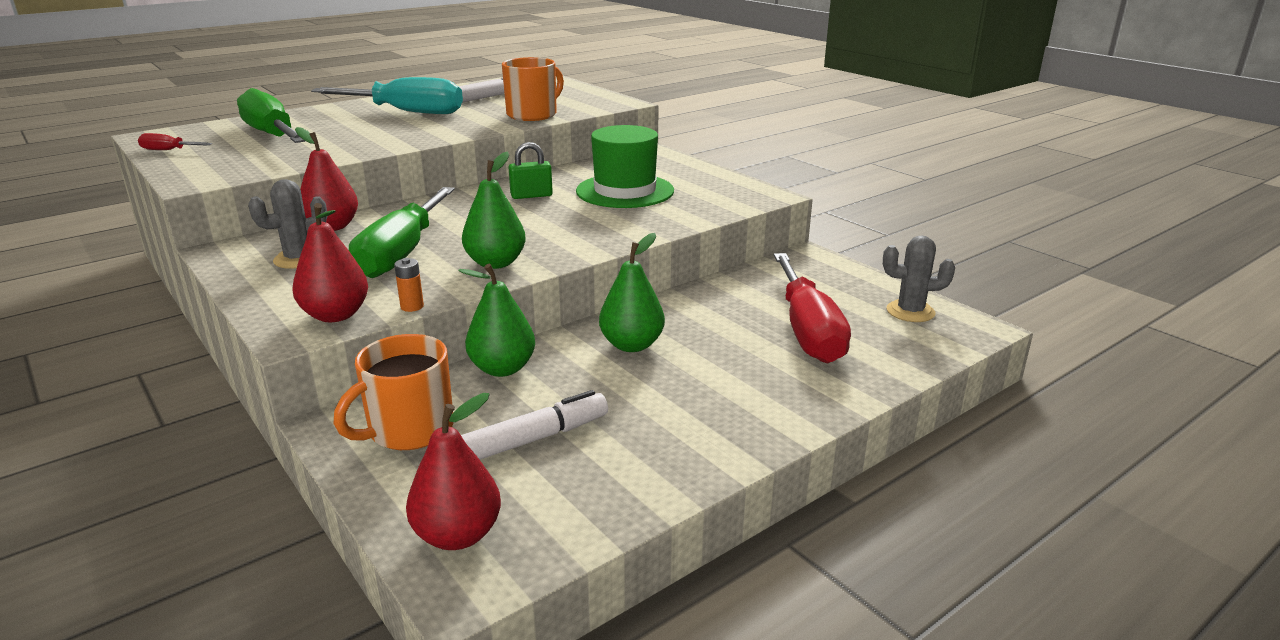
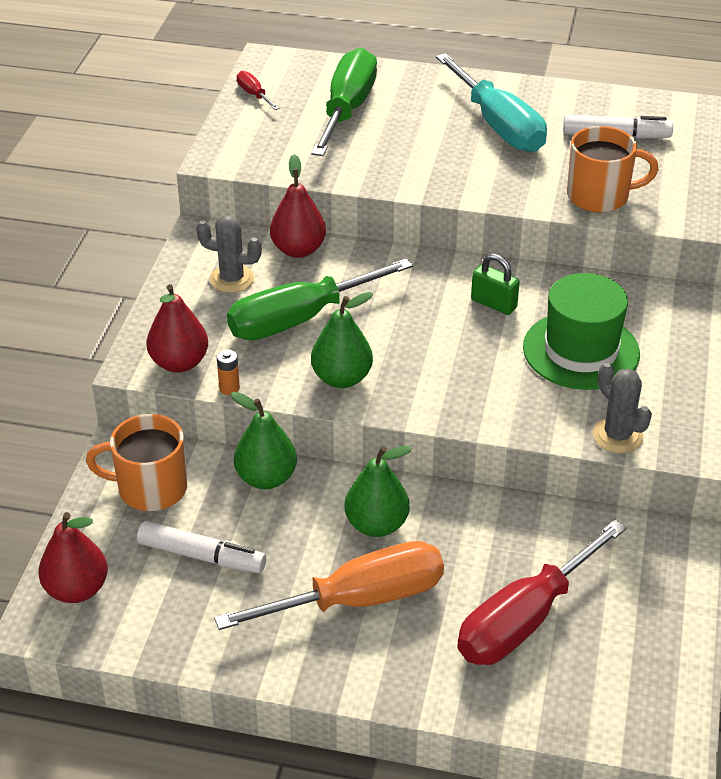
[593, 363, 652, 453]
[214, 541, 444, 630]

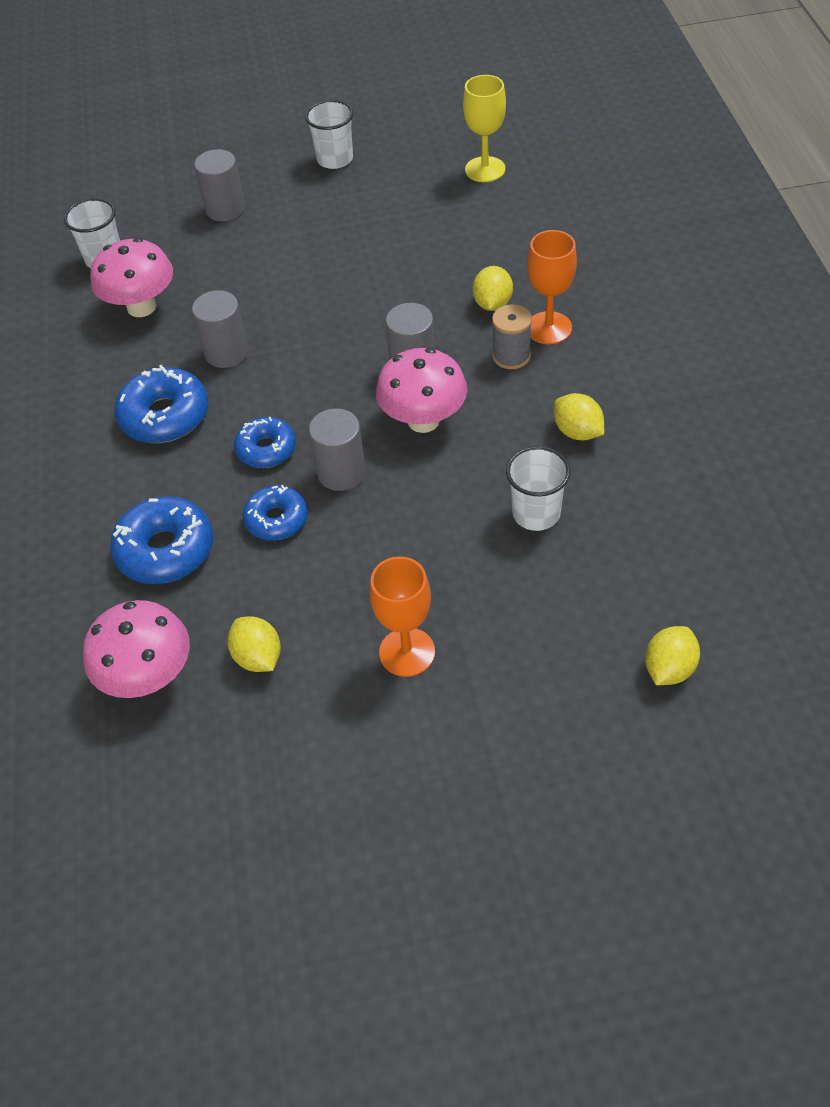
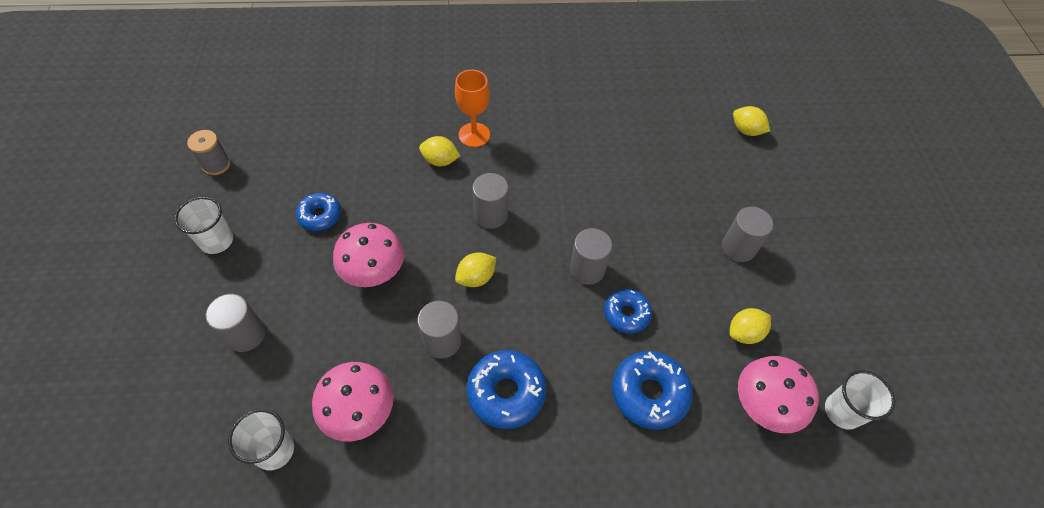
[463, 75, 506, 182] (first image)
[187, 130, 231, 175]
[333, 223, 404, 287]
[455, 252, 496, 287]
[296, 193, 341, 231]
[825, 370, 895, 430]
[722, 207, 773, 262]

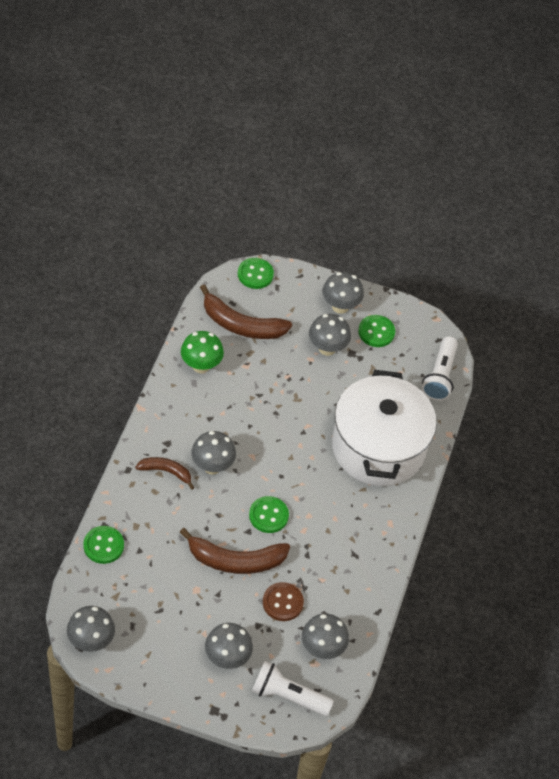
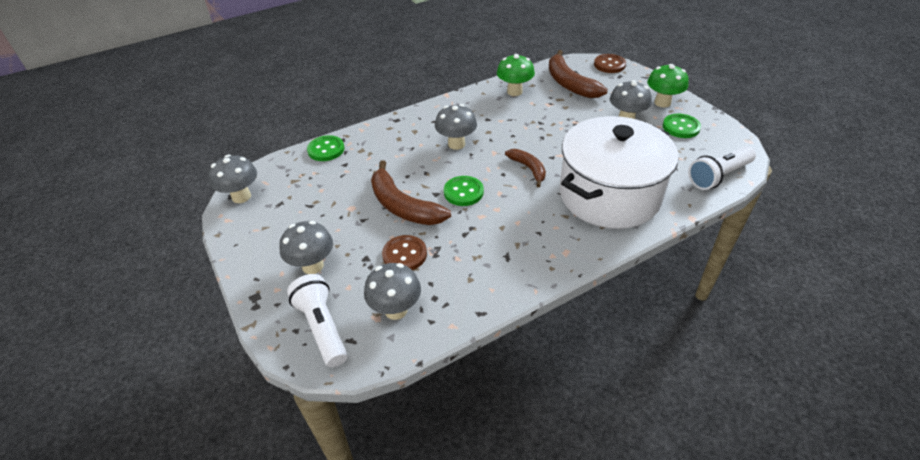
[594, 54, 626, 73]
[647, 64, 689, 107]
[505, 149, 546, 187]

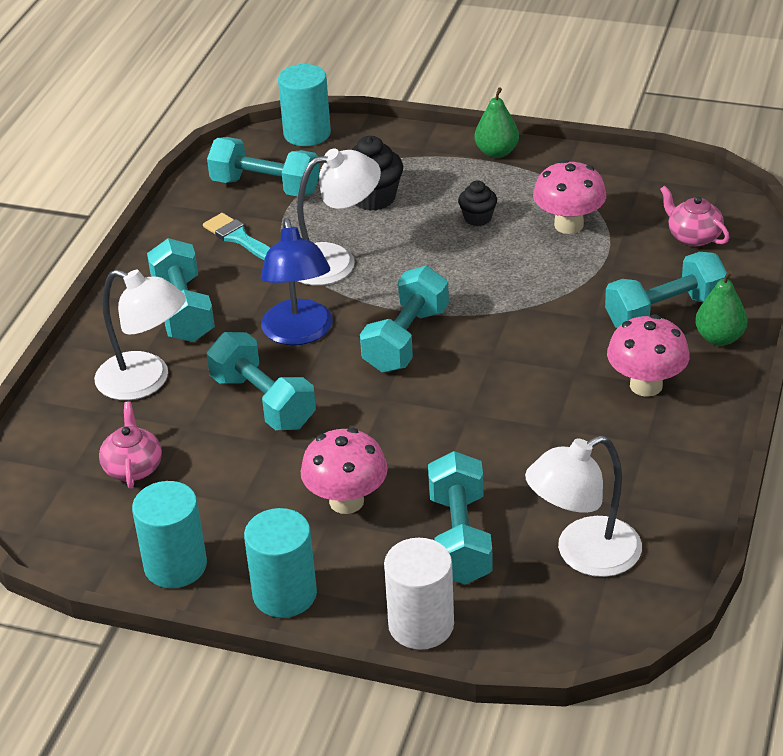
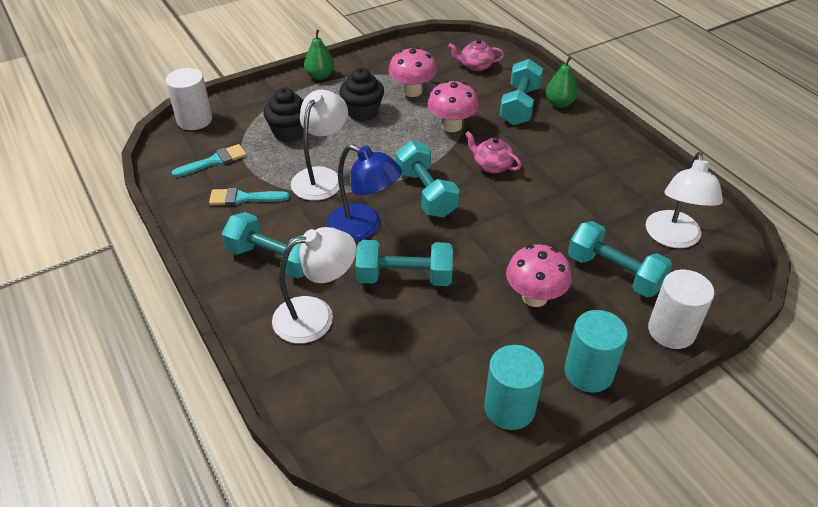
[166, 68, 212, 130]
[171, 144, 247, 177]
[339, 68, 384, 122]
[428, 81, 479, 132]
[465, 131, 521, 174]

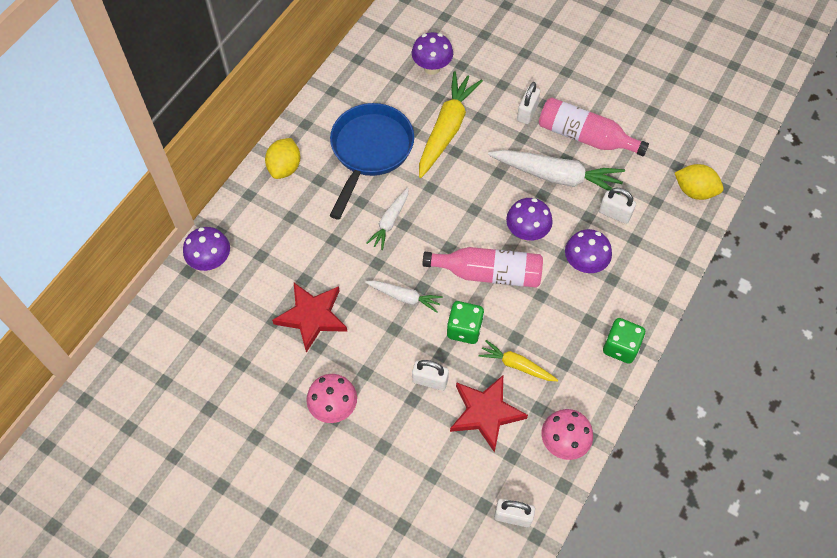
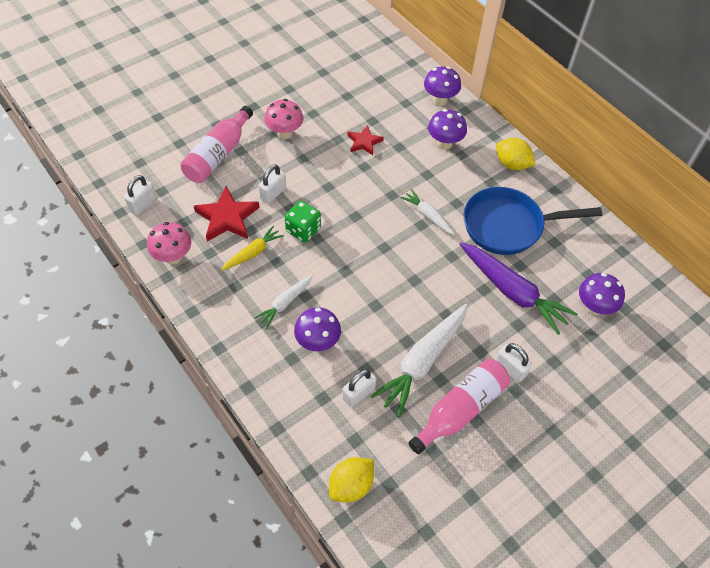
[460, 242, 578, 335]
[463, 187, 602, 255]
[428, 109, 467, 149]
[180, 106, 253, 183]
[254, 275, 313, 329]
[347, 125, 384, 155]
[603, 318, 645, 364] (first image)

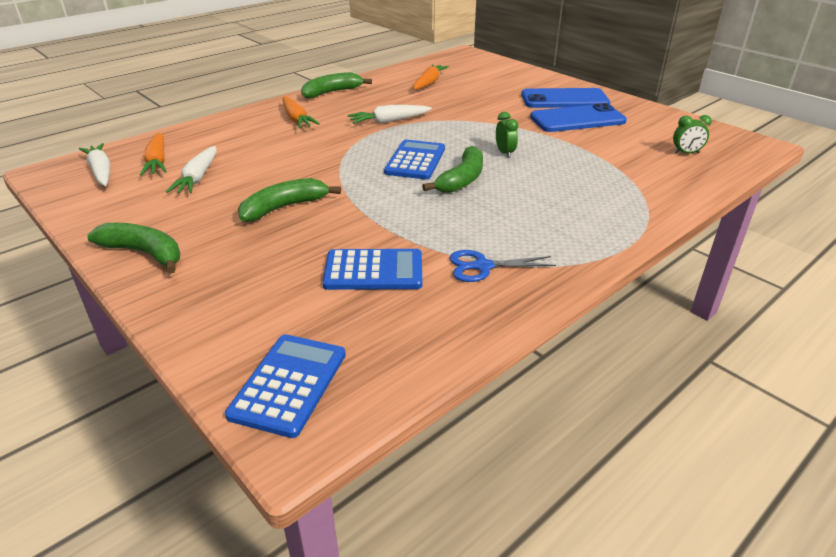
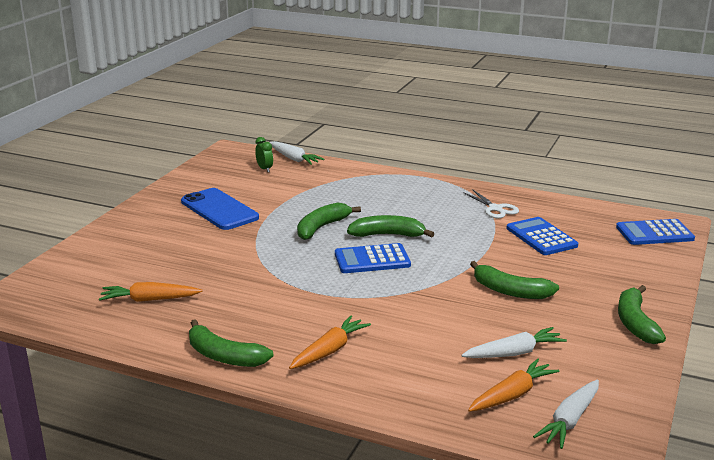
[521, 88, 610, 108] (first image)
[270, 141, 324, 165]
[297, 203, 361, 240]
[463, 189, 519, 218]

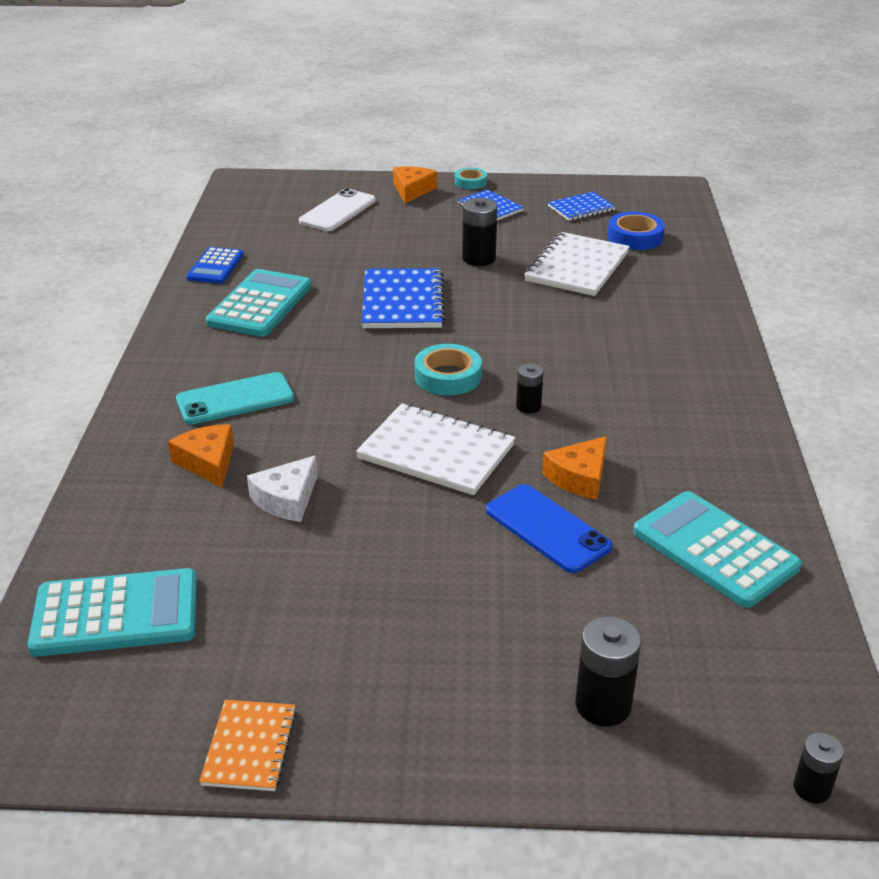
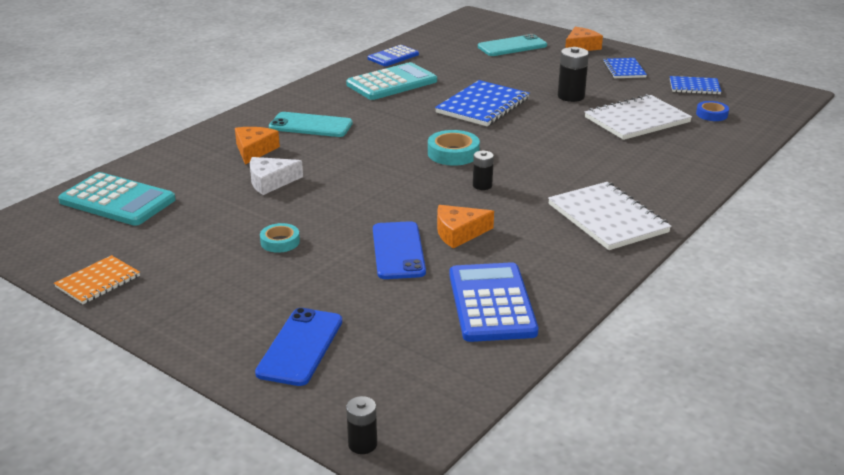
[260, 223, 300, 253]
[478, 34, 547, 56]
[696, 101, 729, 121]
[548, 182, 671, 250]
[449, 262, 538, 342]
[255, 308, 342, 386]

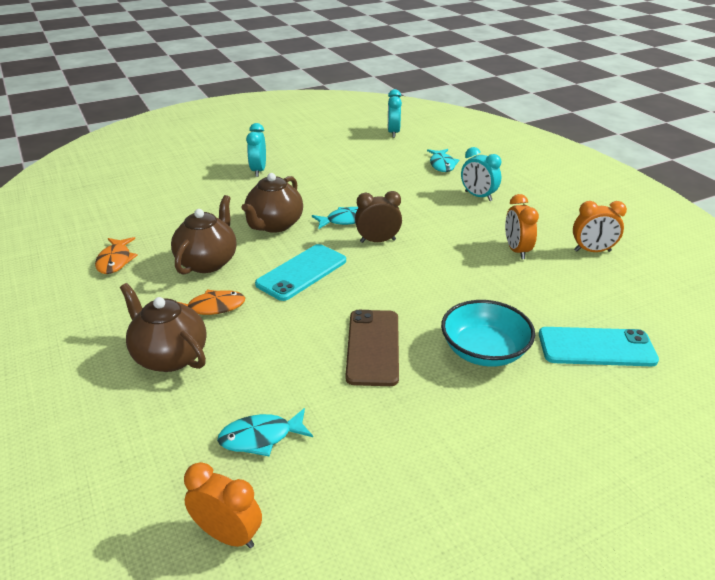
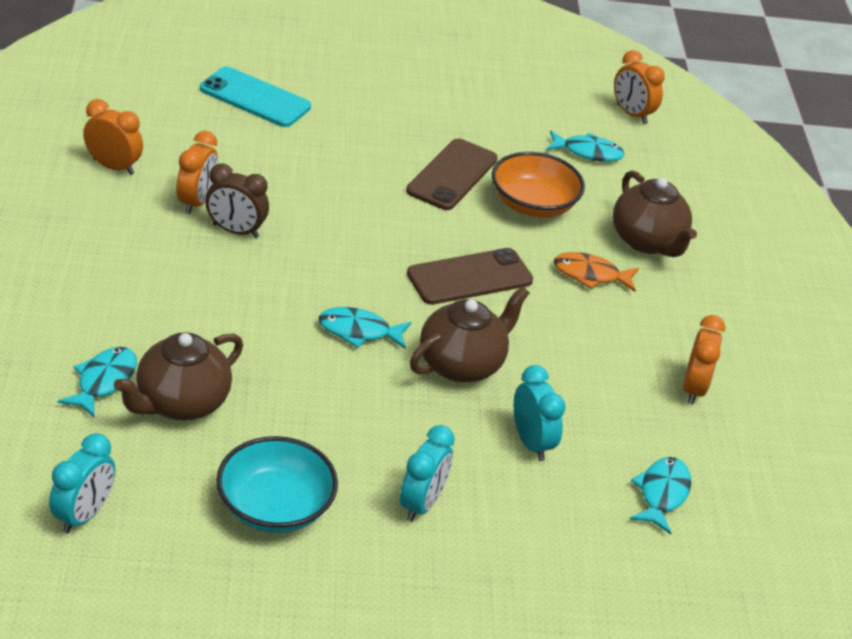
[514, 365, 566, 461]
[205, 164, 269, 238]
[114, 332, 243, 421]
[683, 315, 725, 405]
[407, 248, 533, 305]
[216, 436, 338, 533]
[492, 152, 585, 218]
[630, 457, 691, 535]

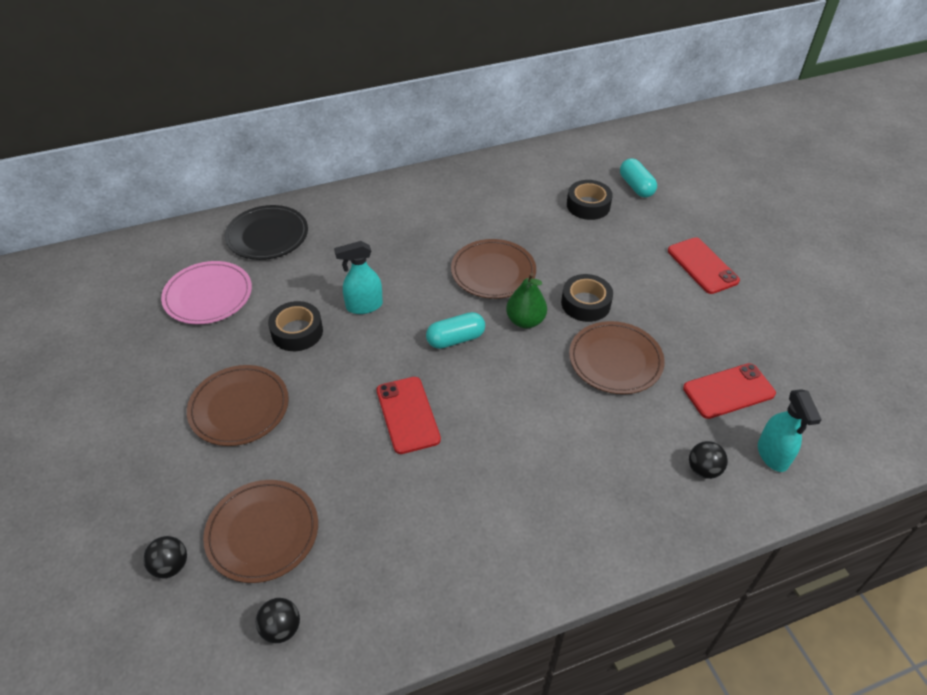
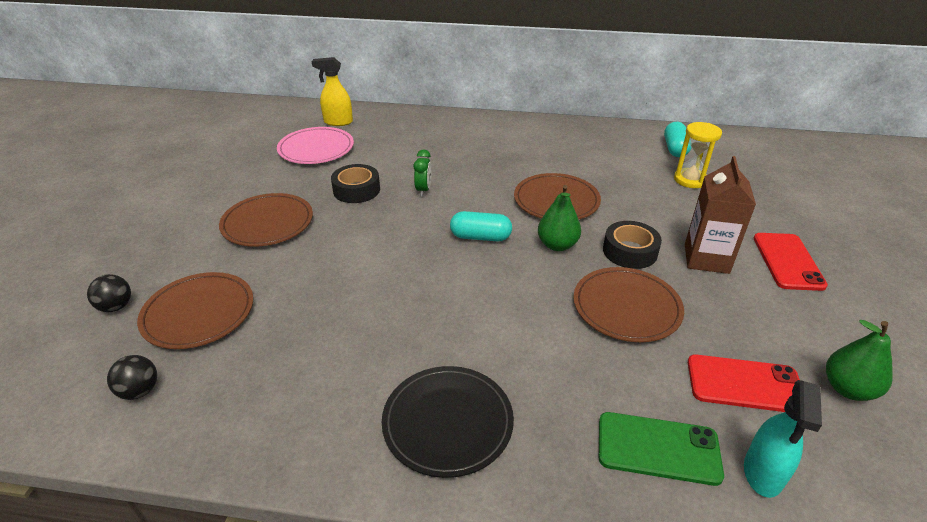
[664, 122, 691, 157]
[674, 122, 722, 188]
[382, 366, 514, 478]
[414, 149, 432, 196]
[377, 377, 441, 454] (first image)
[599, 412, 724, 486]
[312, 57, 353, 126]
[685, 156, 756, 274]
[826, 320, 893, 401]

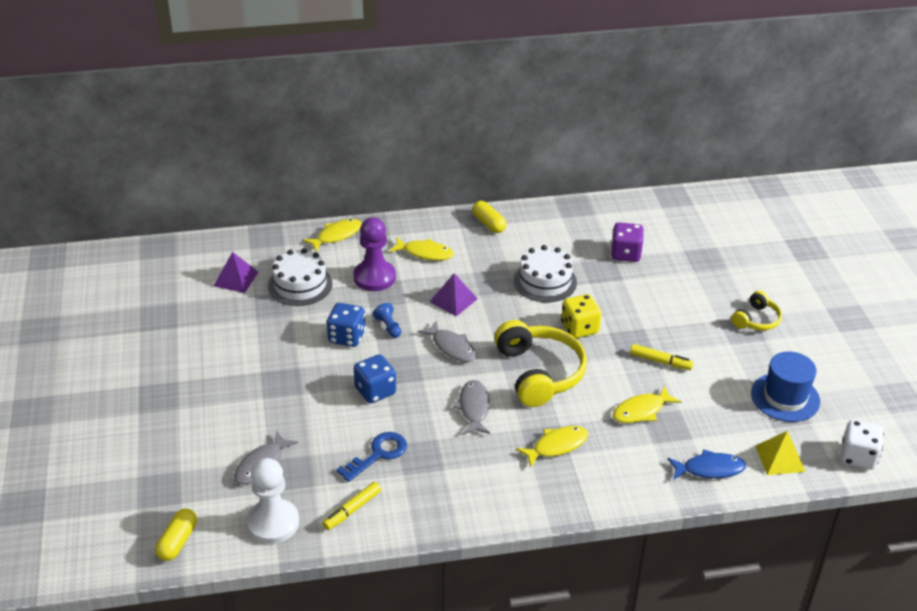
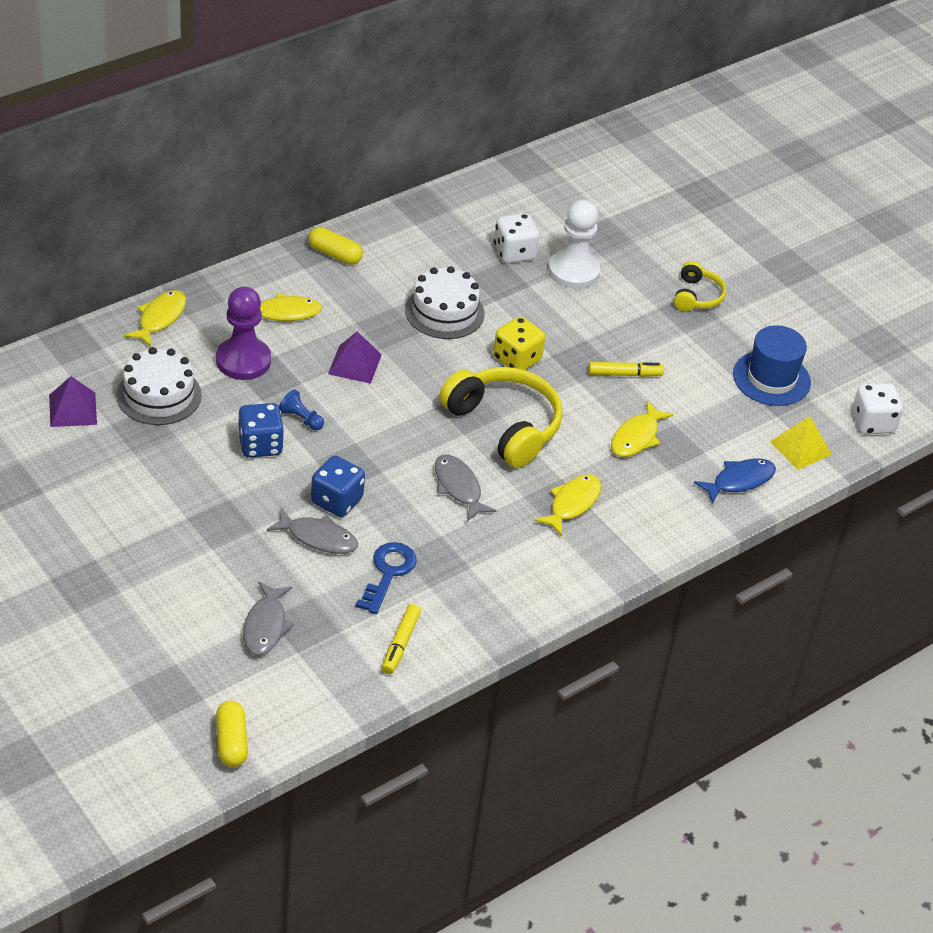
[494, 213, 540, 263]
[267, 508, 358, 554]
[548, 200, 600, 289]

